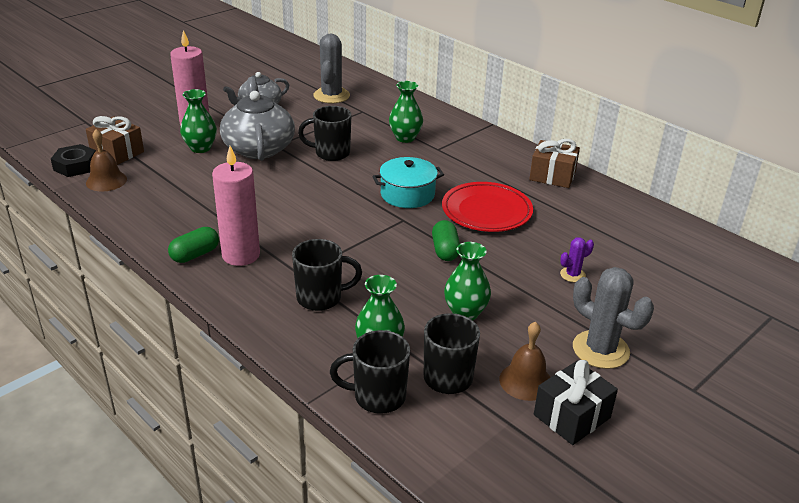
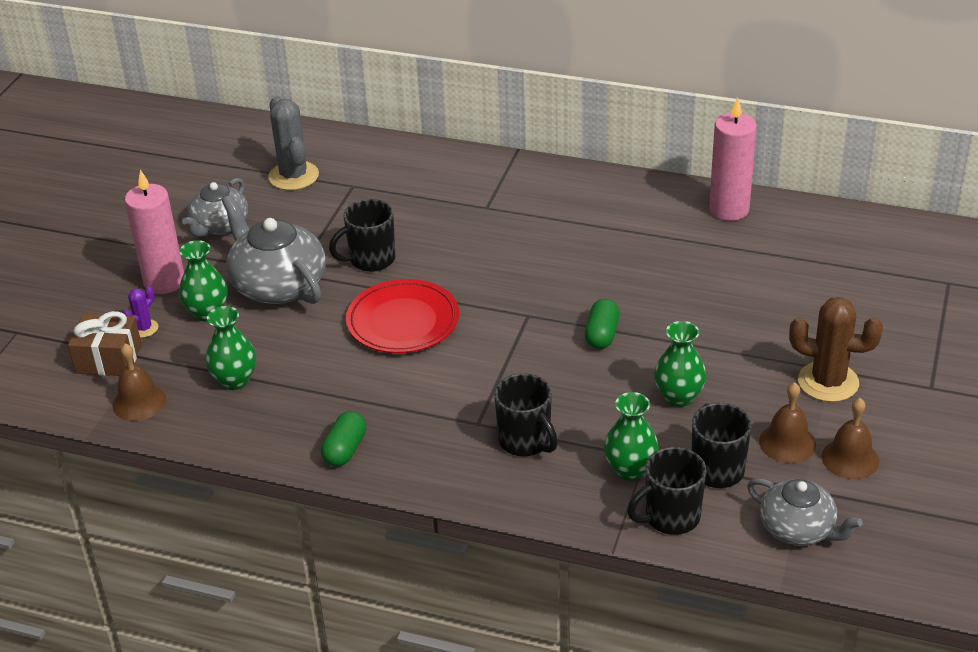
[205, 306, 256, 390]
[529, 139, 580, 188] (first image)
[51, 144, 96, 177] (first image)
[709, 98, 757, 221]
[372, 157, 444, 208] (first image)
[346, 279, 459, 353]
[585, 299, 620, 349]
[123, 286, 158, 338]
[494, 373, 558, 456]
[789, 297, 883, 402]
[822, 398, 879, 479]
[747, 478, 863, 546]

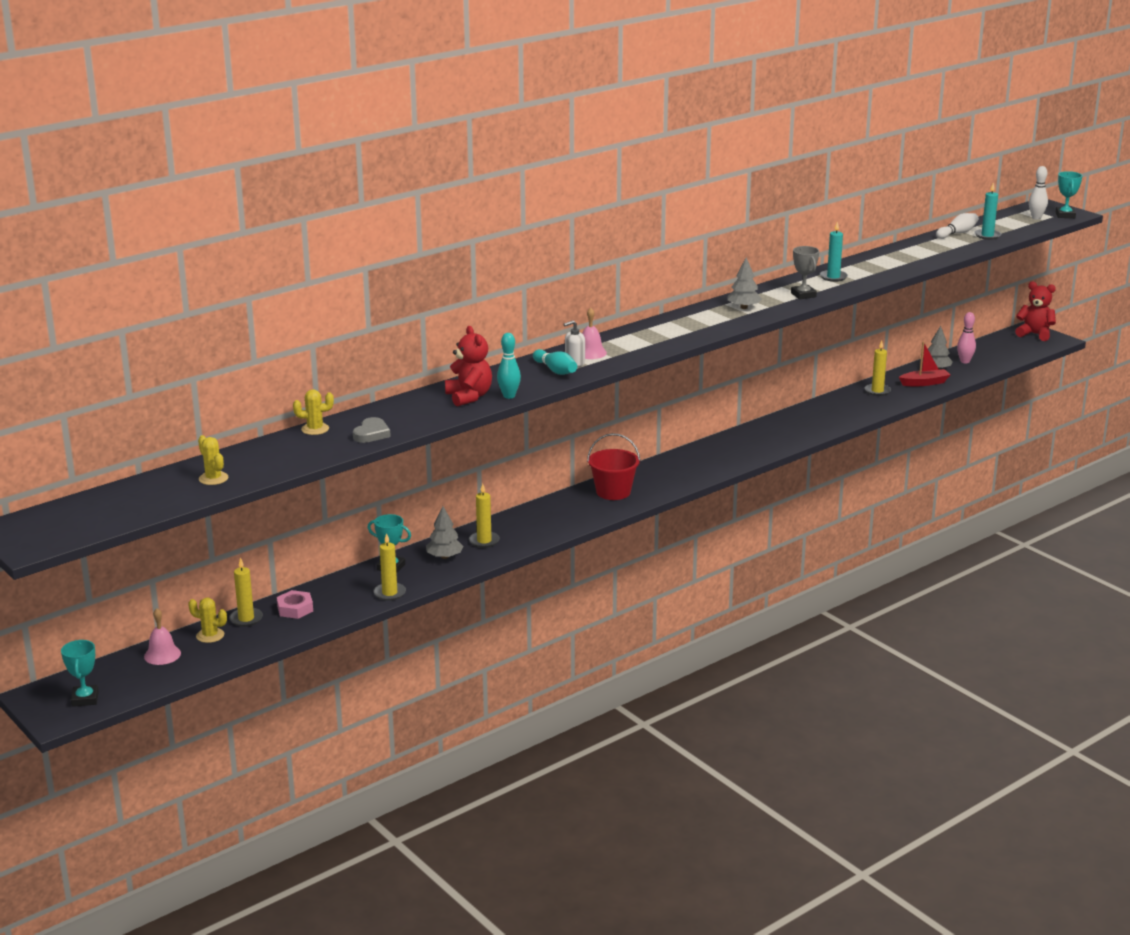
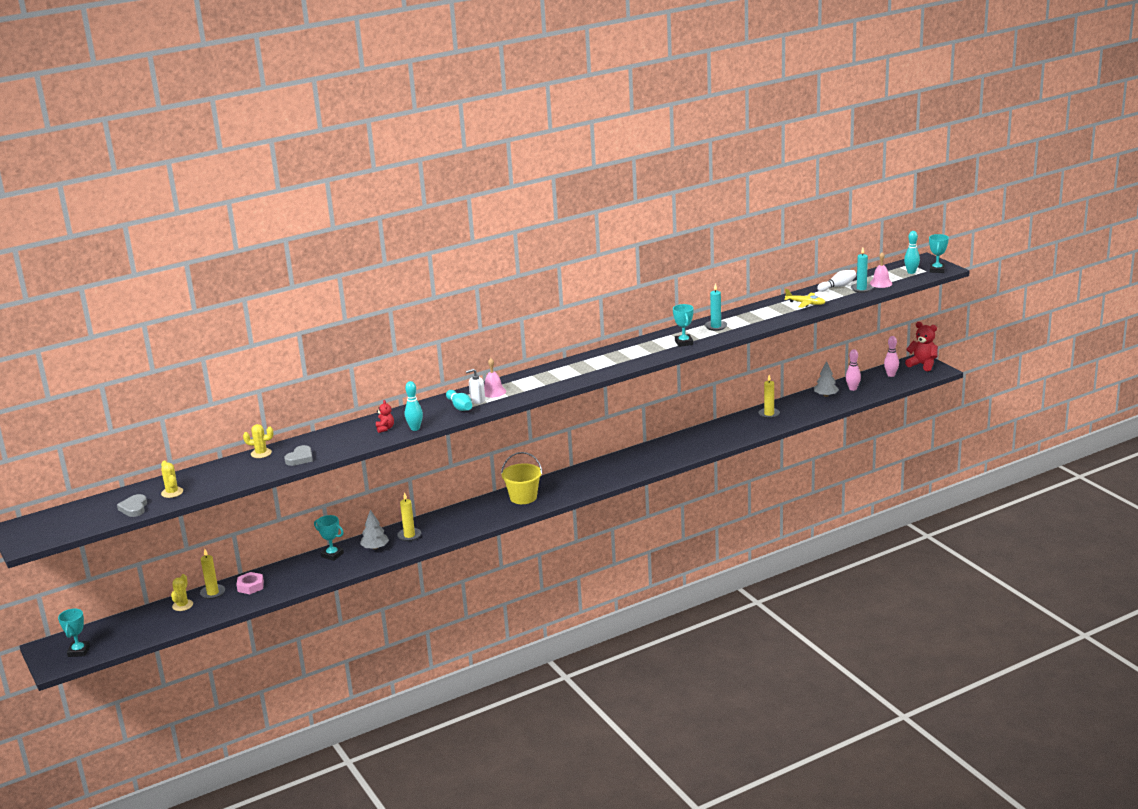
[904, 231, 920, 274]
[673, 304, 694, 347]
[727, 257, 762, 309] (first image)
[376, 400, 394, 433]
[899, 341, 950, 386] (first image)
[501, 452, 542, 504]
[373, 533, 406, 601] (first image)
[171, 574, 193, 611]
[870, 252, 892, 288]
[784, 289, 825, 308]
[884, 336, 899, 377]
[117, 494, 147, 517]

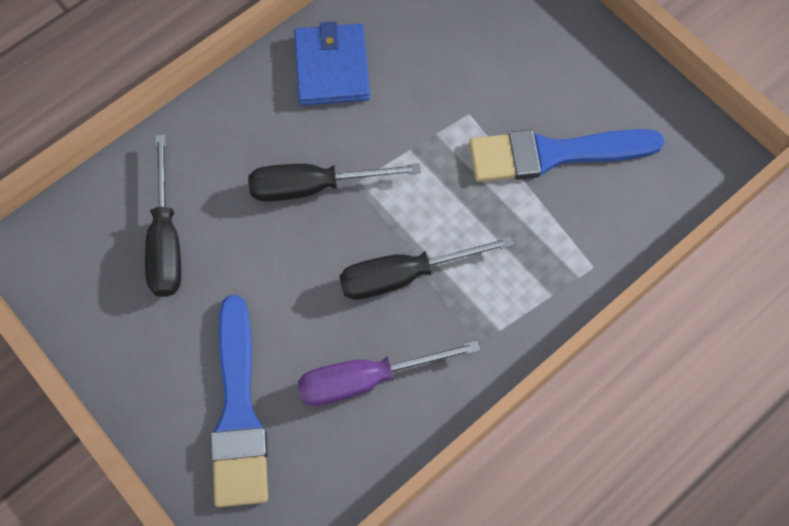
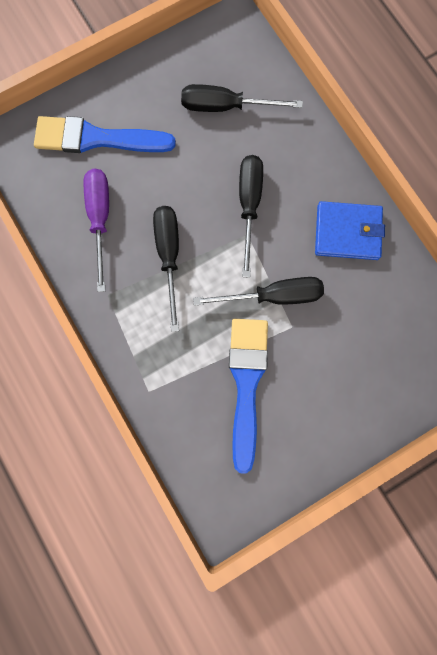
[193, 277, 324, 306]

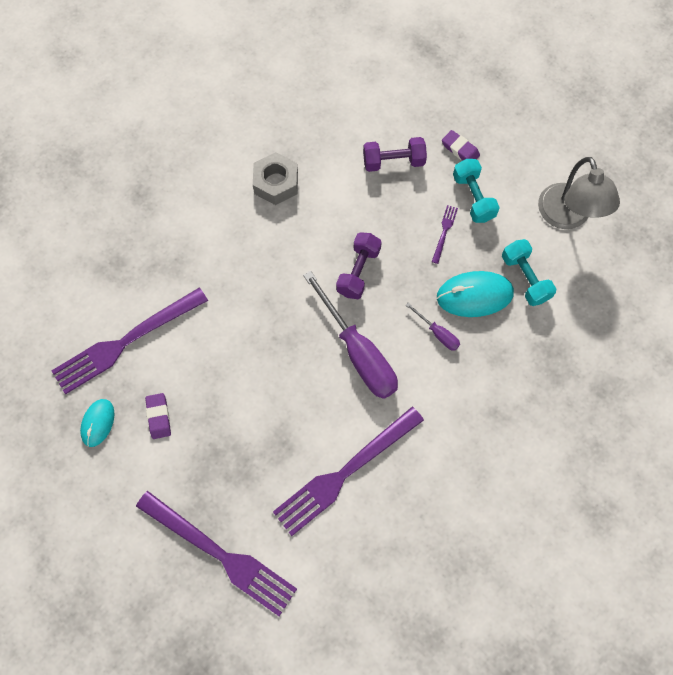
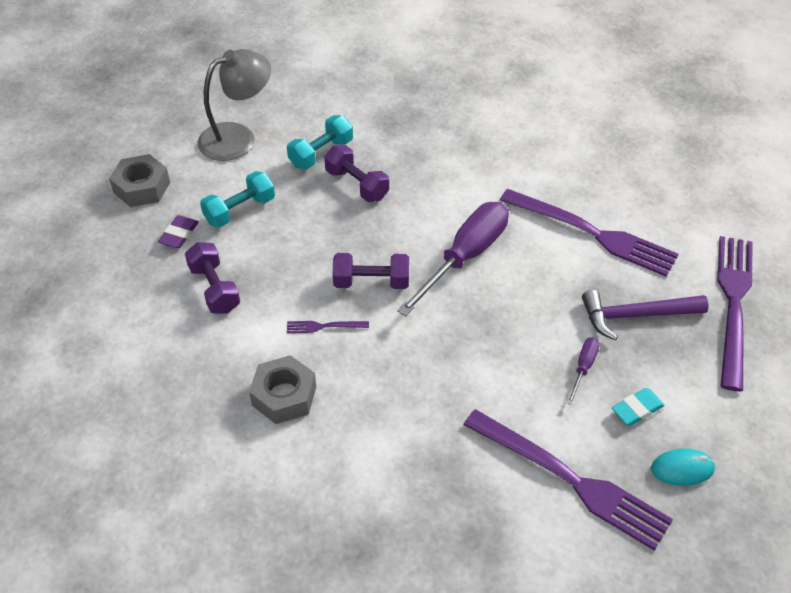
[287, 321, 369, 333]
[324, 145, 389, 202]
[567, 337, 600, 405]
[612, 388, 665, 426]
[109, 154, 170, 207]
[582, 290, 709, 340]

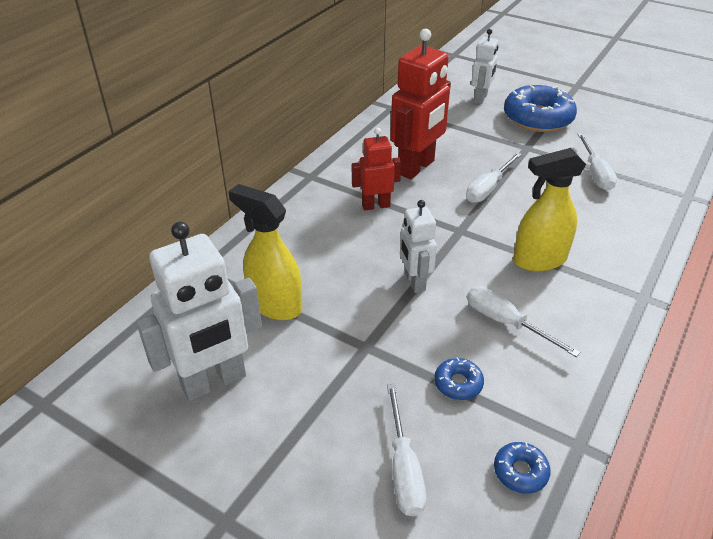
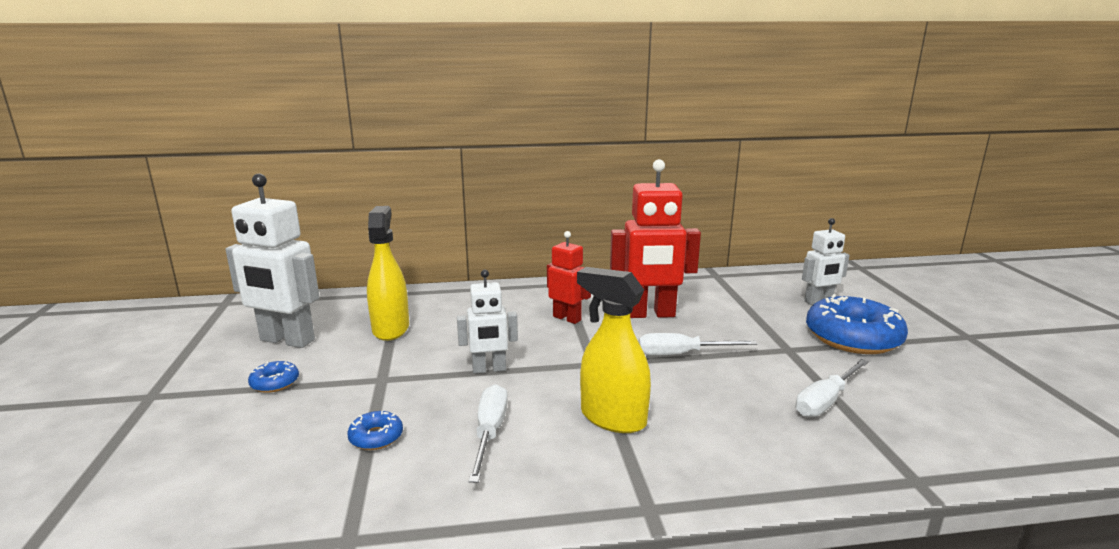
[457, 270, 518, 374]
[387, 384, 426, 517] (first image)
[248, 361, 299, 393]

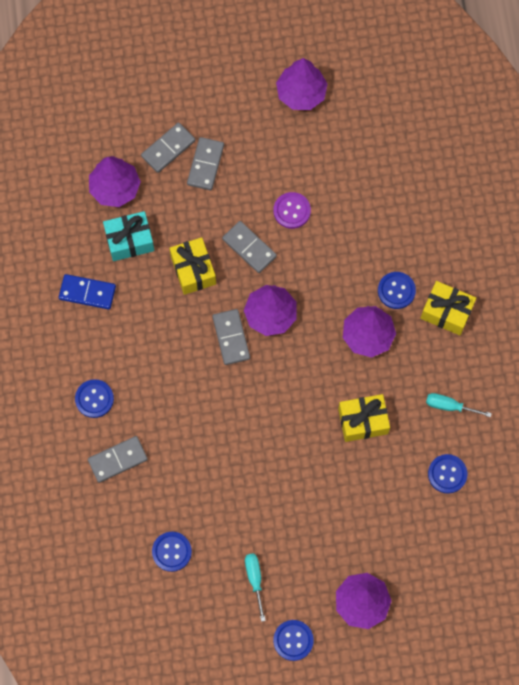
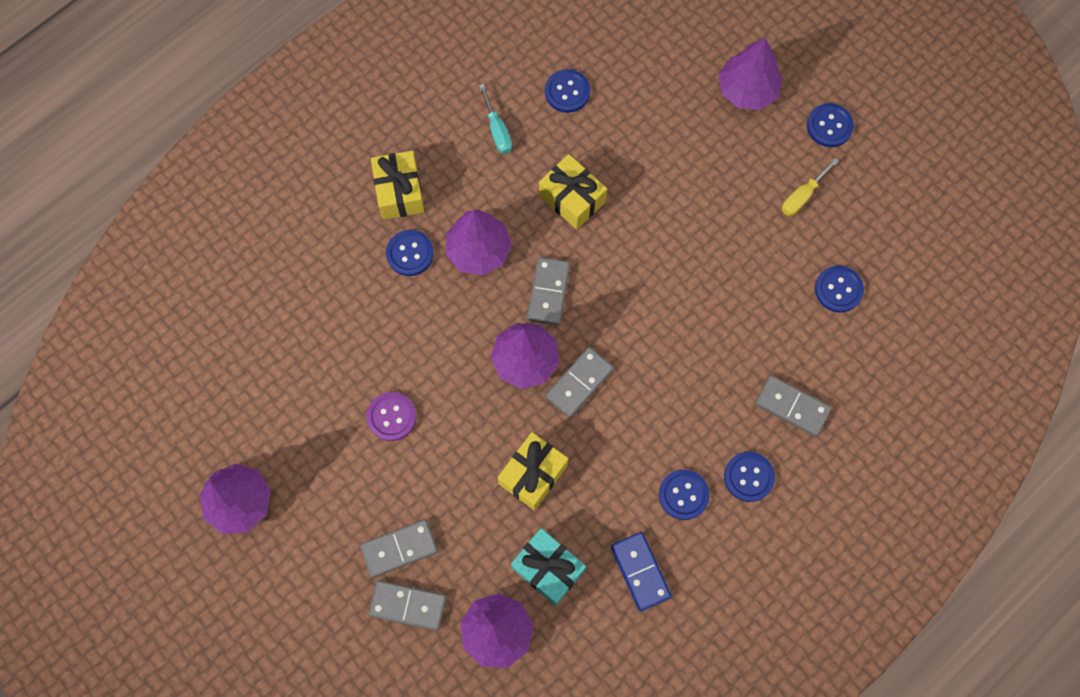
[527, 257, 570, 326]
[782, 158, 839, 216]
[659, 469, 710, 520]

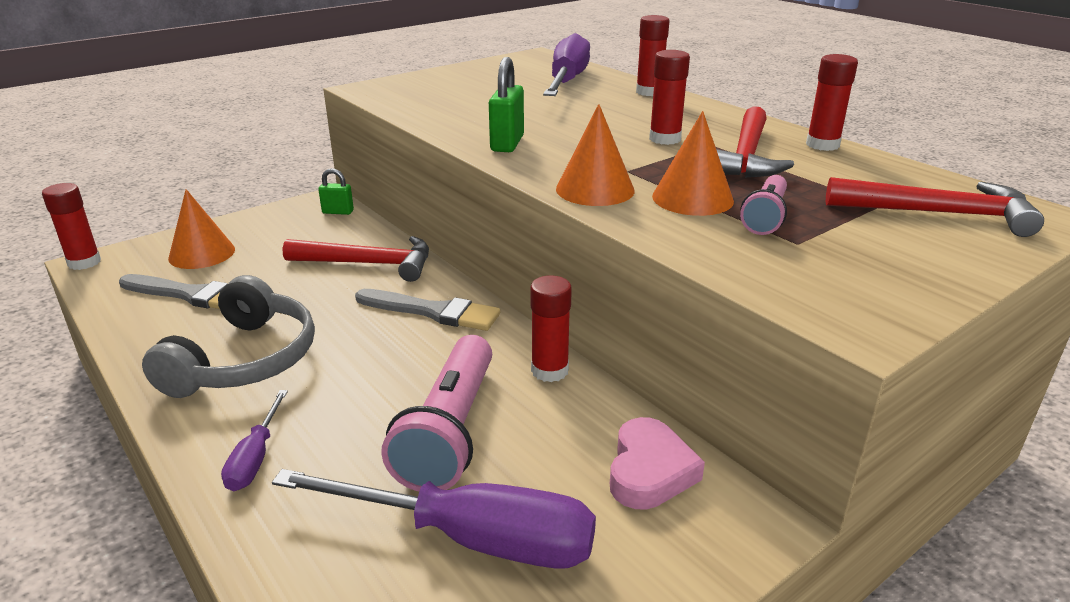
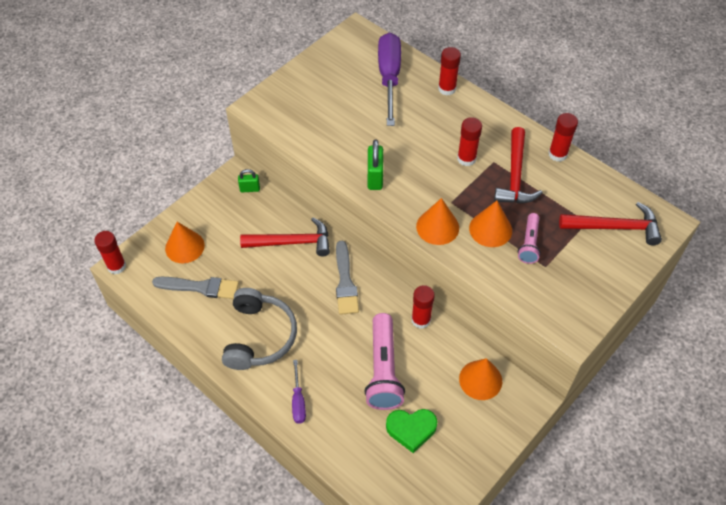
[336, 241, 359, 315]
[459, 358, 502, 400]
[386, 409, 437, 453]

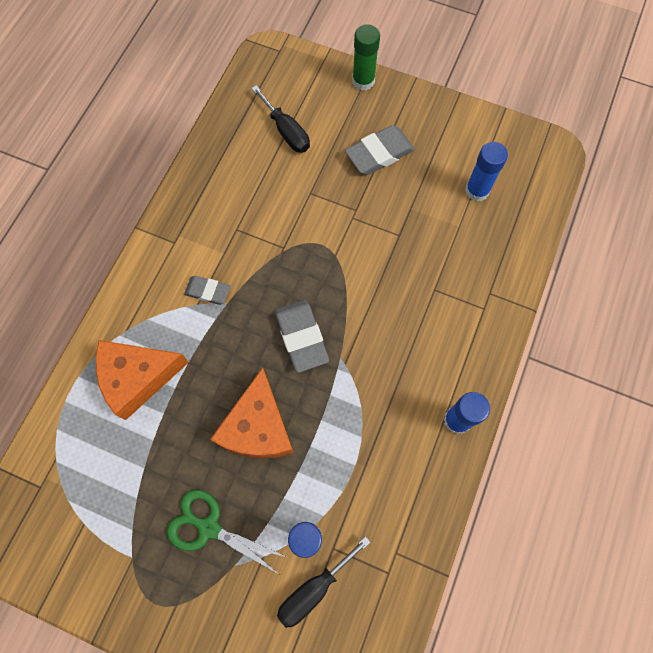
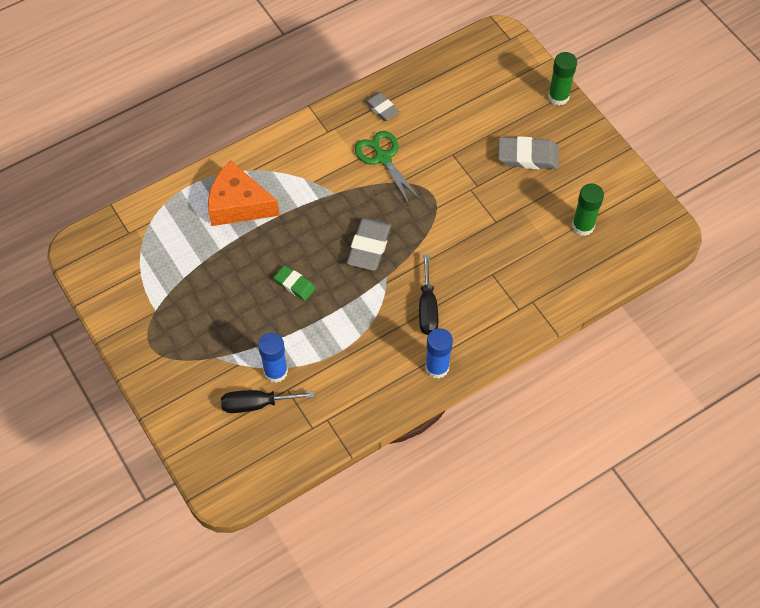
[419, 254, 438, 335]
[572, 184, 604, 236]
[365, 92, 400, 121]
[274, 265, 316, 301]
[355, 131, 421, 205]

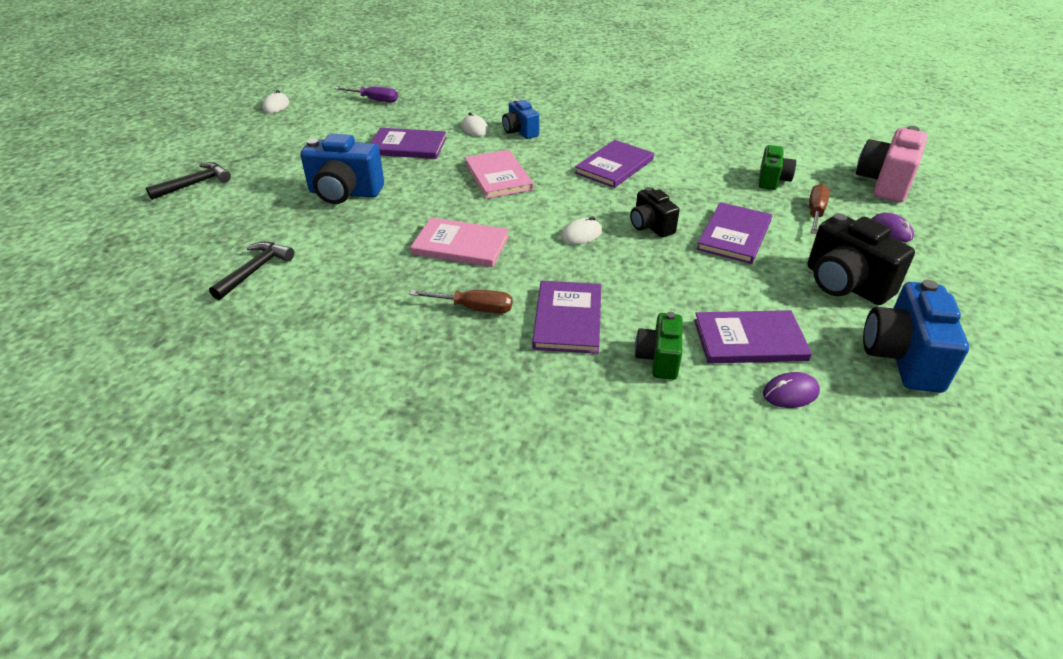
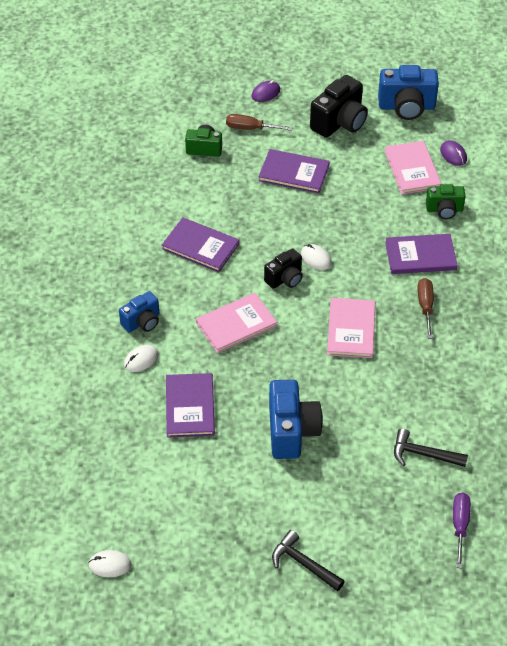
[453, 493, 471, 568]
[856, 126, 928, 202] (first image)
[264, 248, 303, 289]
[385, 141, 442, 195]

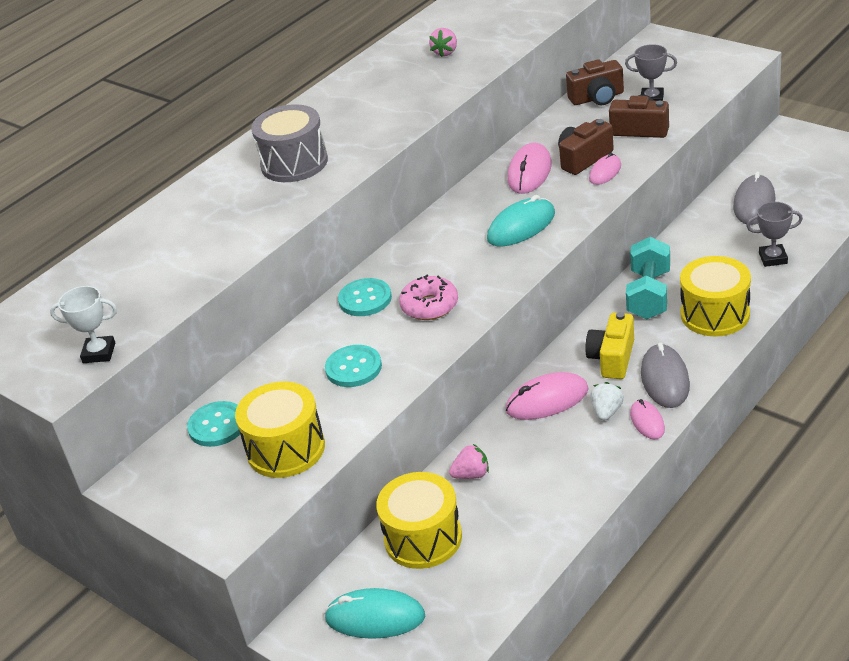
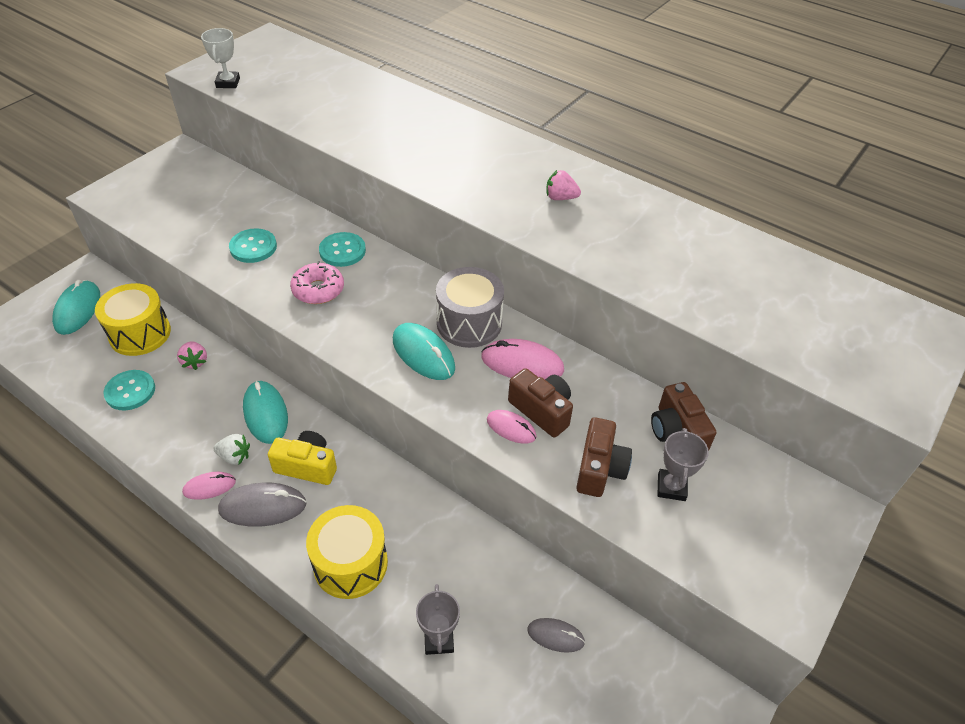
[546, 170, 581, 200]
[436, 267, 504, 348]
[527, 618, 585, 653]
[626, 237, 670, 319] (first image)
[243, 380, 288, 444]
[235, 381, 325, 478] (first image)
[103, 370, 155, 410]

